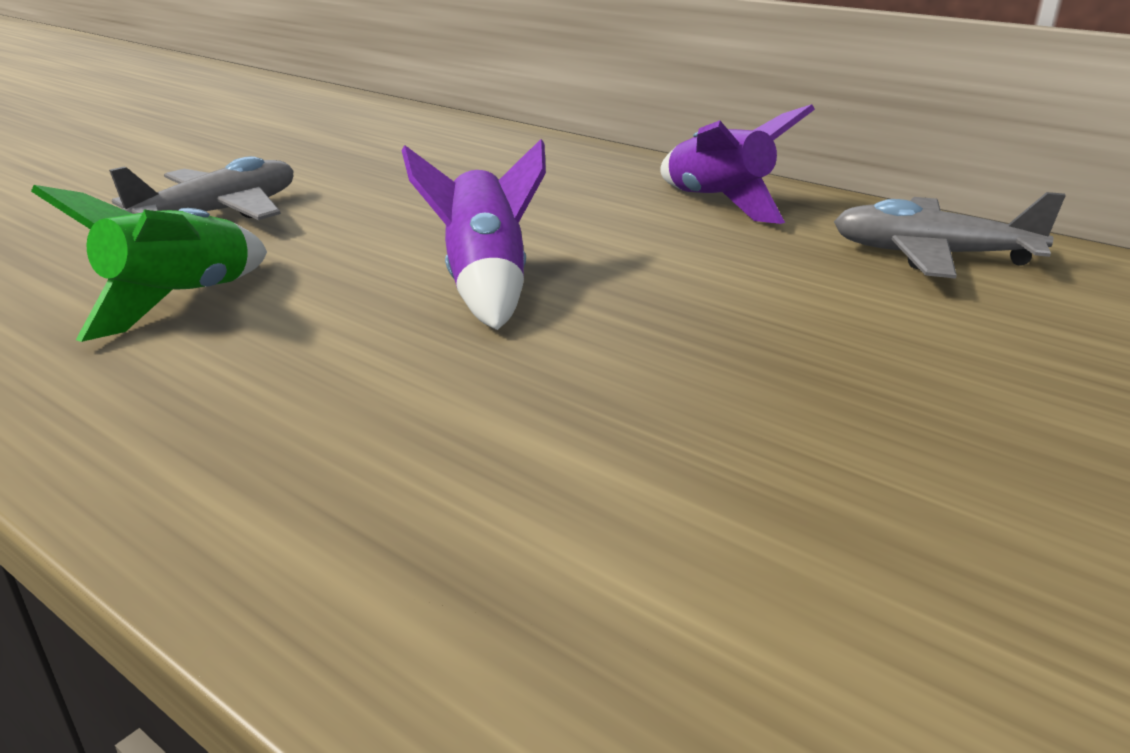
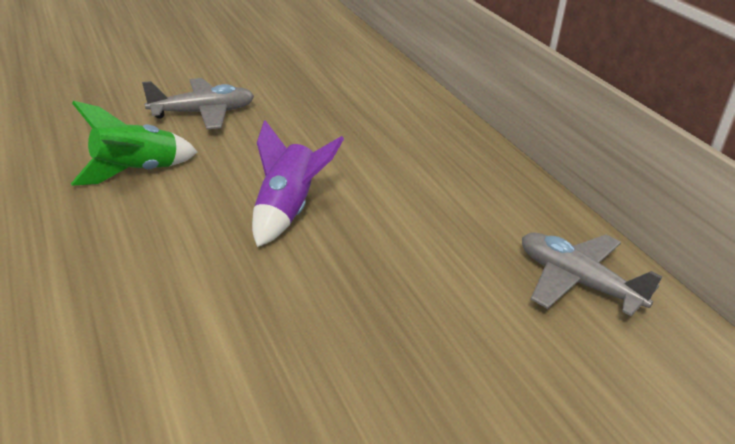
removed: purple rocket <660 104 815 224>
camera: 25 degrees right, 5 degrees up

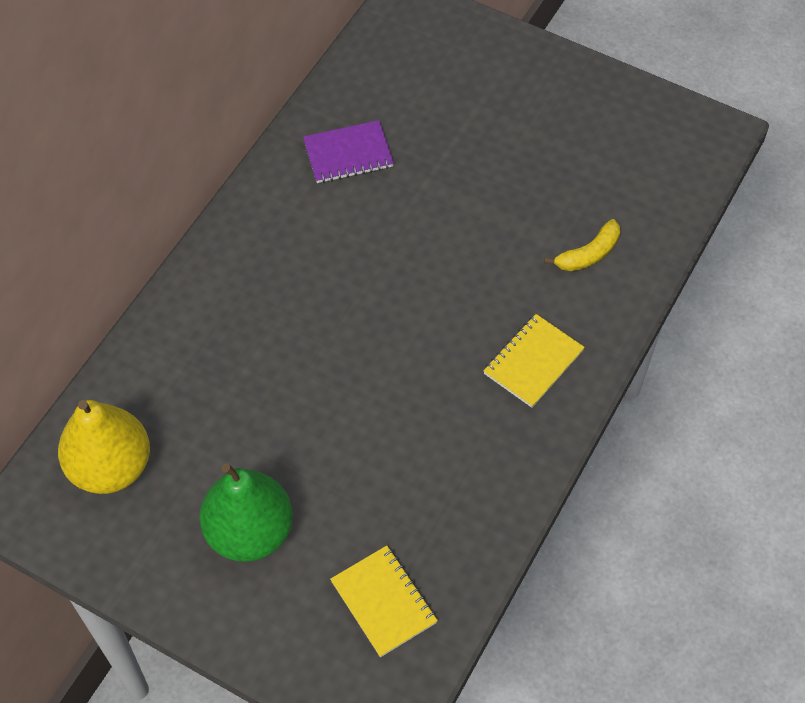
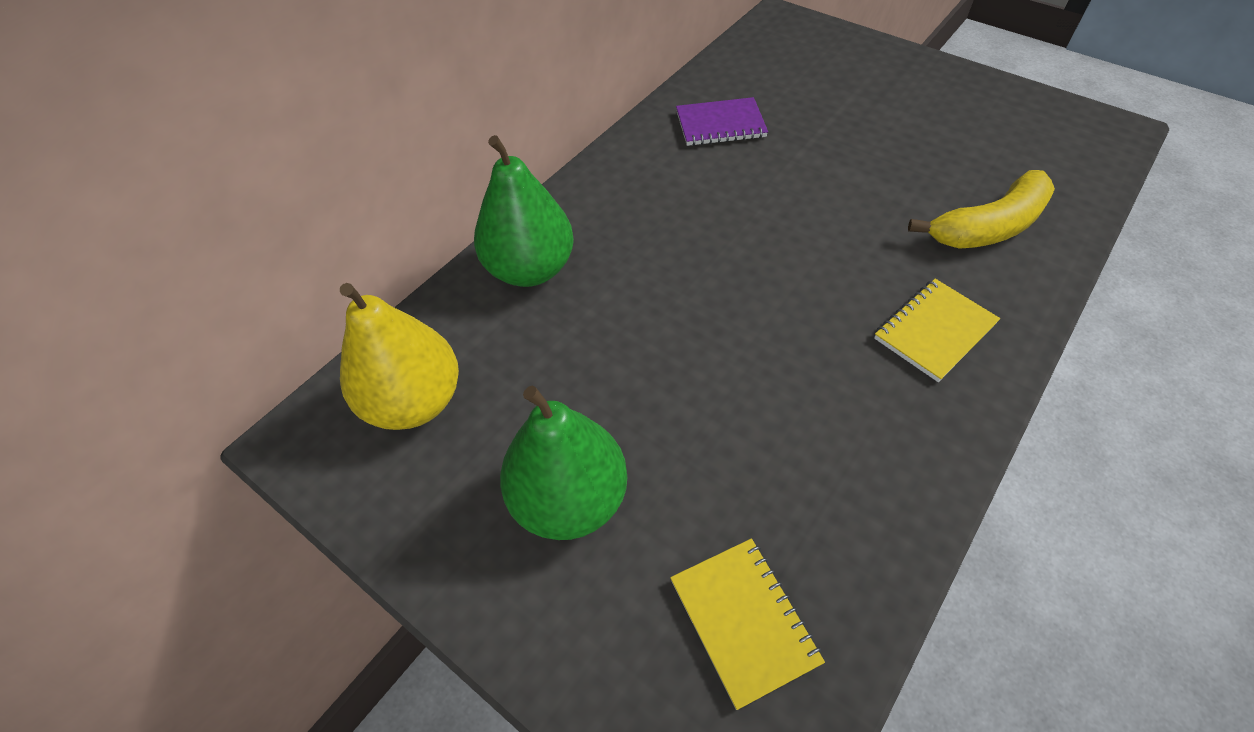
added: green pear <474 135 574 287>
resized: yellow banana <544 219 620 271> = <908 170 1055 249> x1.63
camera: 10 degrees right, 5 degrees down

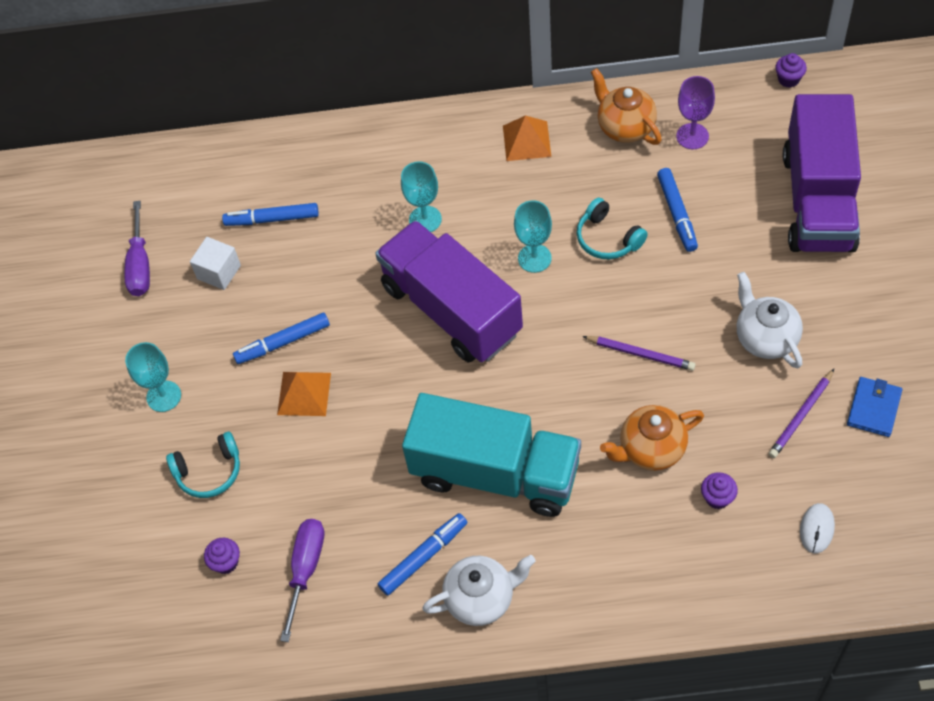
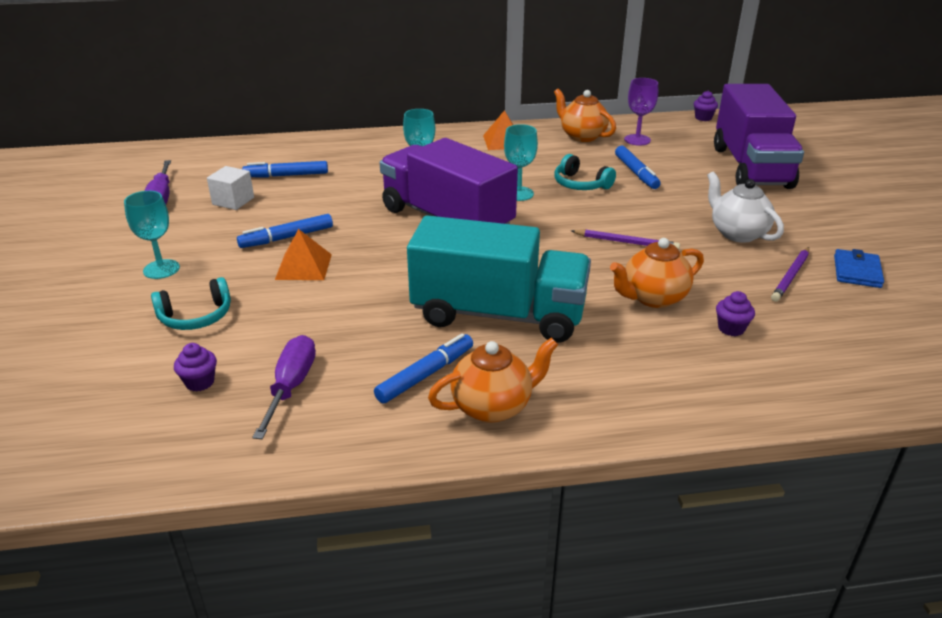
removed: white mouse <800 503 835 553>
recoloured: white teapot <422 555 535 626> to orange teapot <428 338 558 423>
camera: 10 degrees left, 25 degrees down

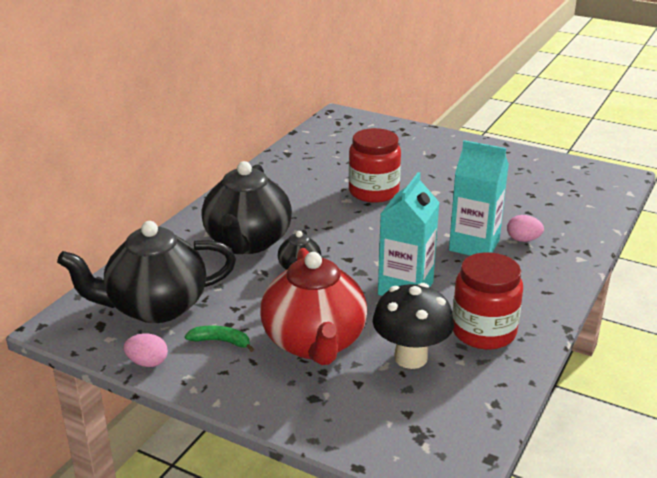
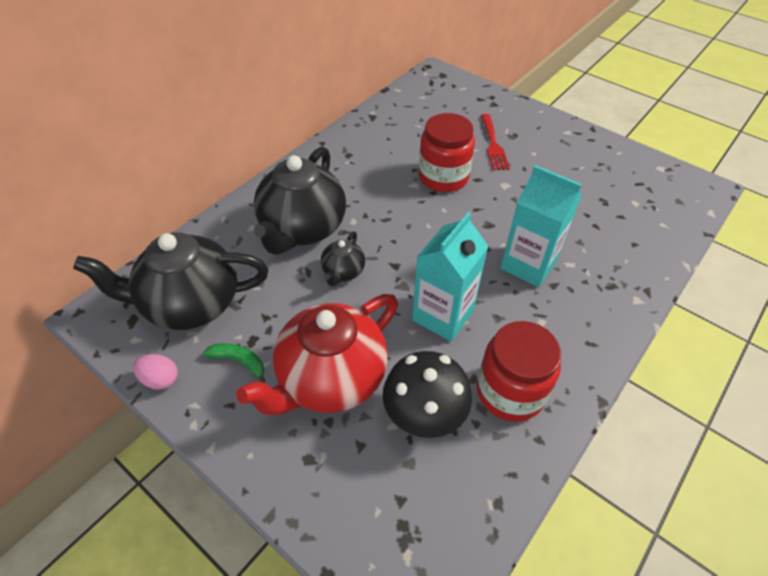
removed: pink egg <507 215 544 242>
added: red fork <481 114 510 170>
turned: red teapot <260 248 367 365> = <236 294 398 415> 45 degrees clockwise
camera: 10 degrees right, 20 degrees up

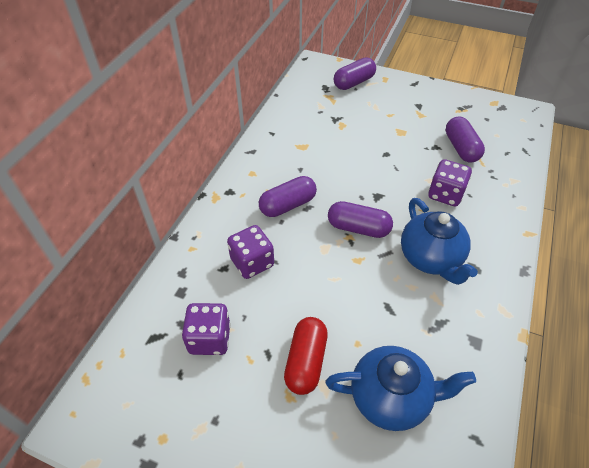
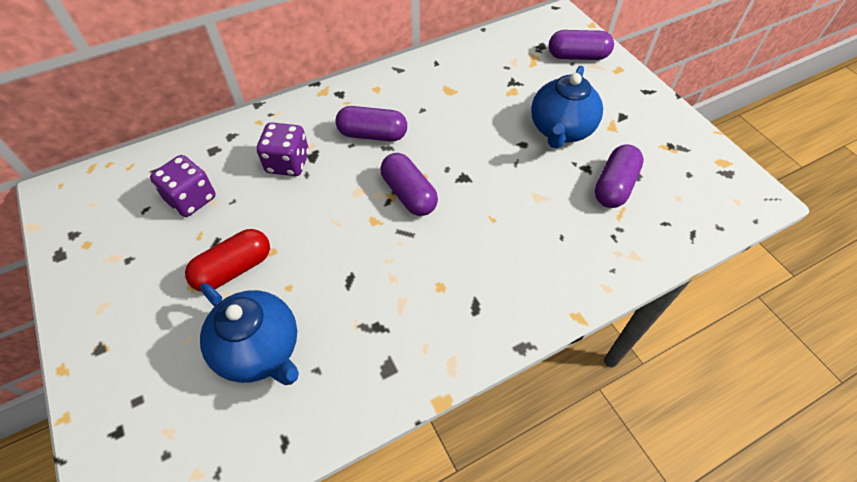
removed: purple dice <428 159 472 207>
moved: blue teapot <401 198 478 285> to <531 66 603 148>
camera: 40 degrees right, 5 degrees up

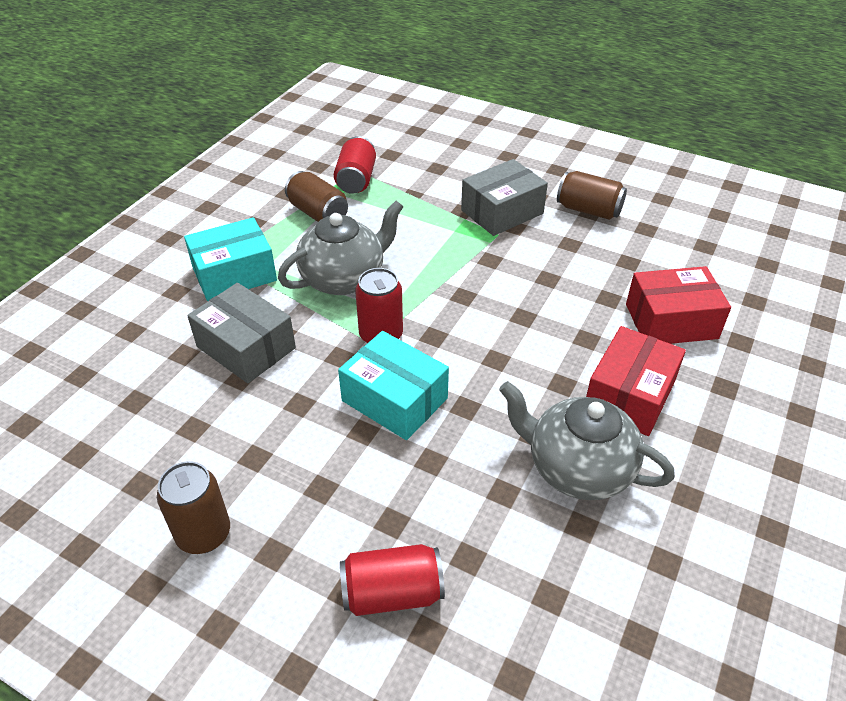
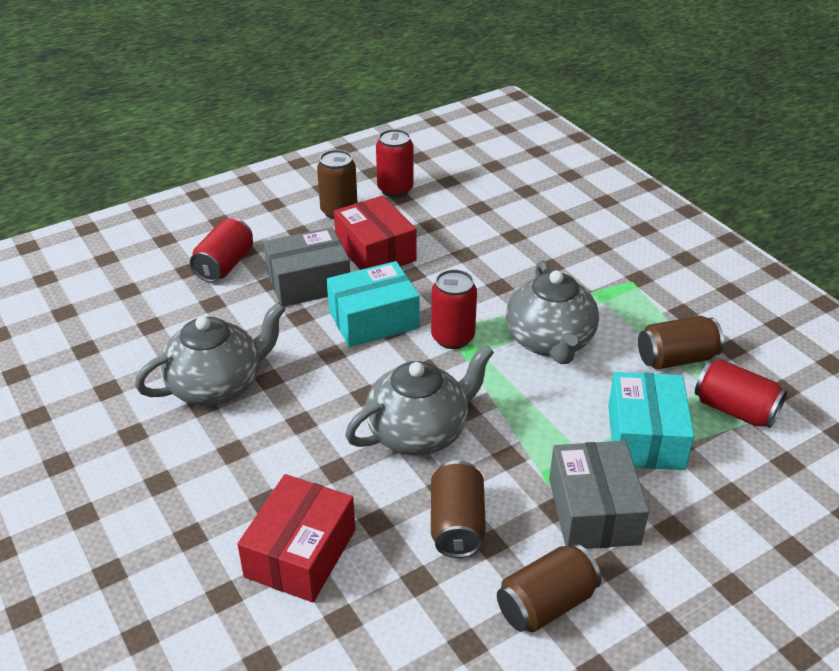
added: grey teapot <345 345 494 455>; red can <376 129 414 197>; brown can <431 460 486 558>
moved: turquoise box <184 217 277 301> to <608 372 694 470>; grey box <187 283 296 383> to <264 227 350 306>; red box <586 326 686 436> to <334 195 417 270>
camera: 120 degrees right, 5 degrees down

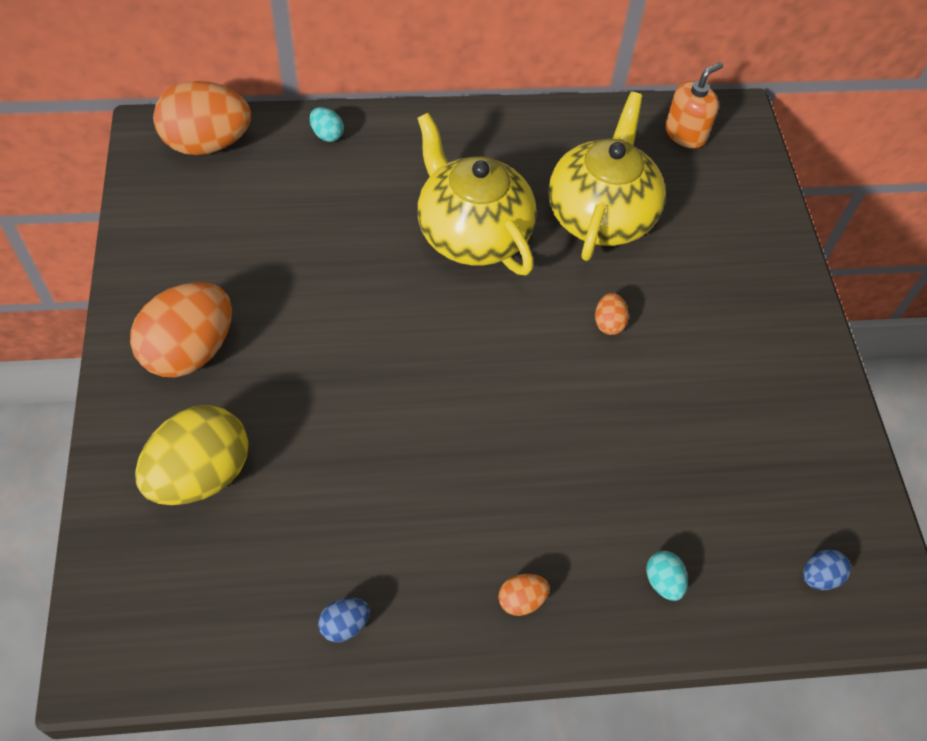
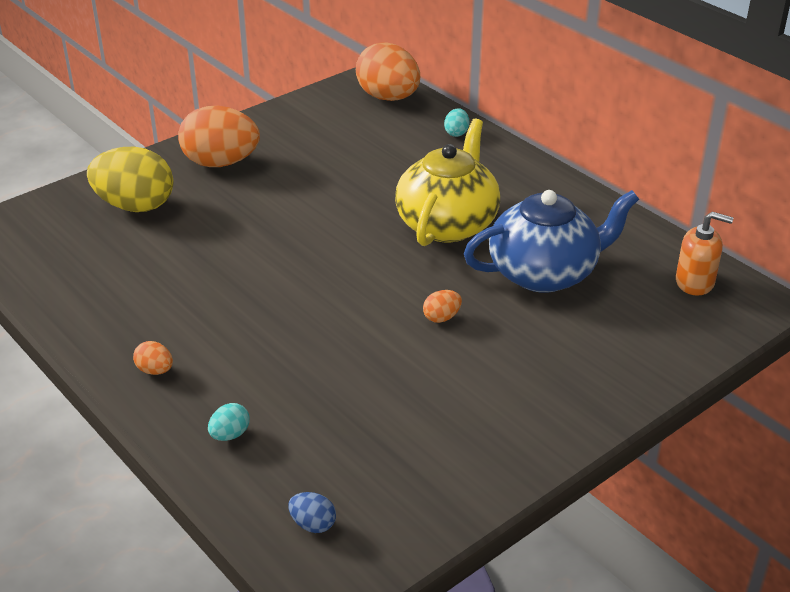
removed: blue egg <318 598 370 642>
recoloured: yellow teapot <548 92 666 261> to blue teapot <464 190 639 293>
camera: 60 degrees right, 20 degrees down

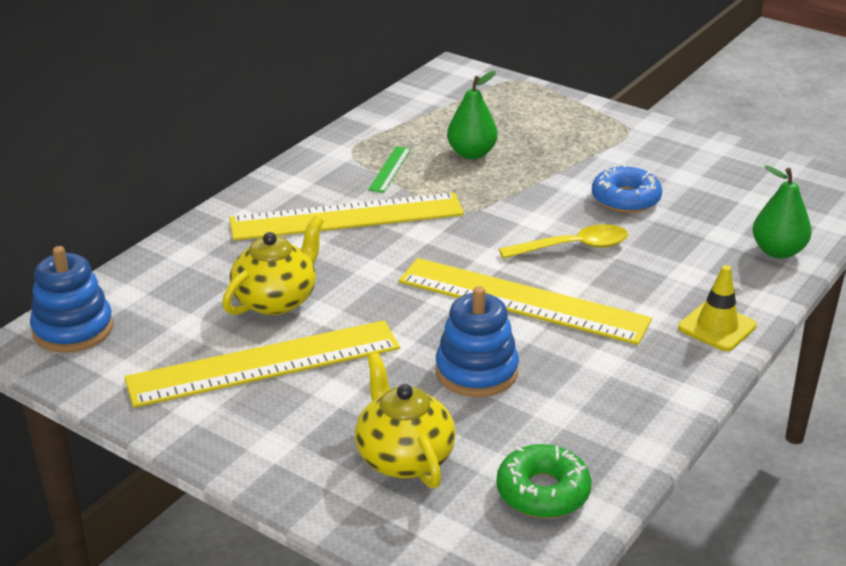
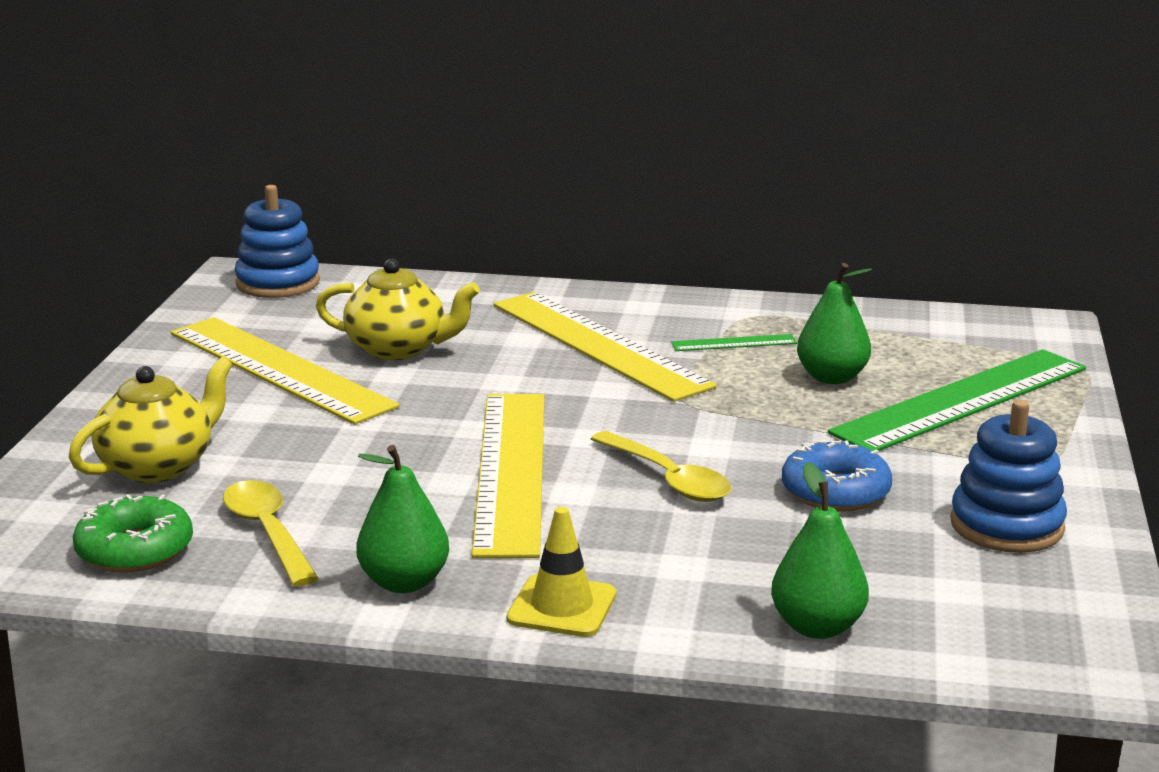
added: yellow spoon <223 480 319 587>; green pear <356 445 449 593>; green ruler <828 349 1086 451>
moved: blue stacking toy <436 286 519 397> to <950 400 1067 553>
camera: 65 degrees right, 10 degrees down

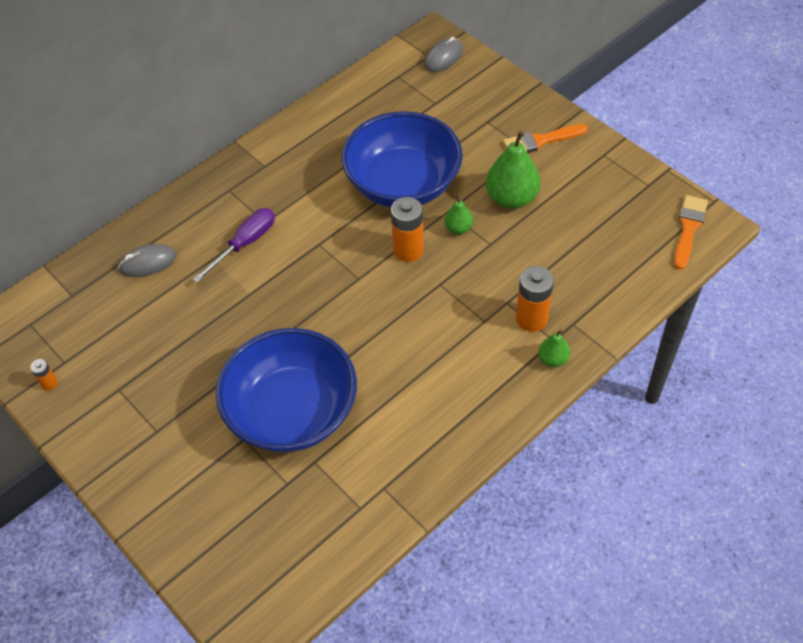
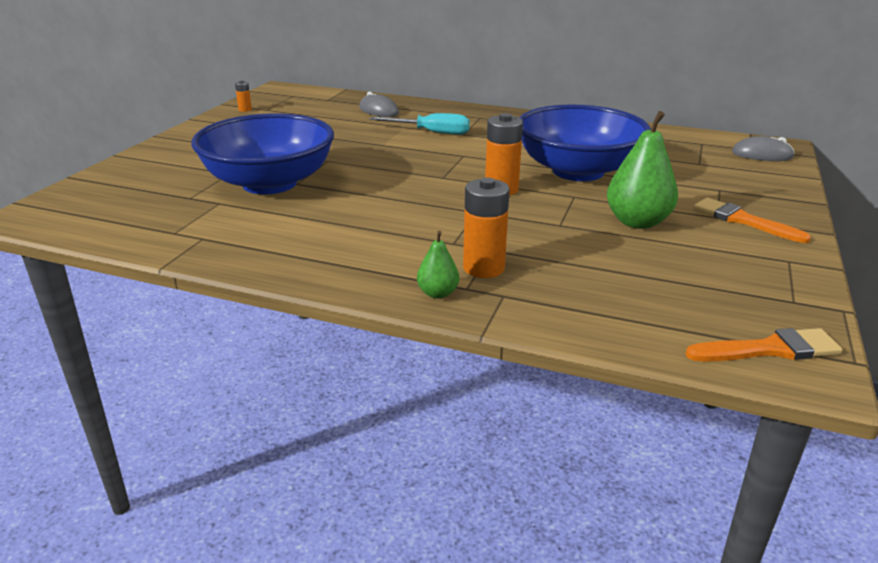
removed: green pear <445 196 473 234>
recoloured: purple screwdriver <193 208 275 283> to turquoise screwdriver <369 113 470 135>
camera: 60 degrees right, 25 degrees down

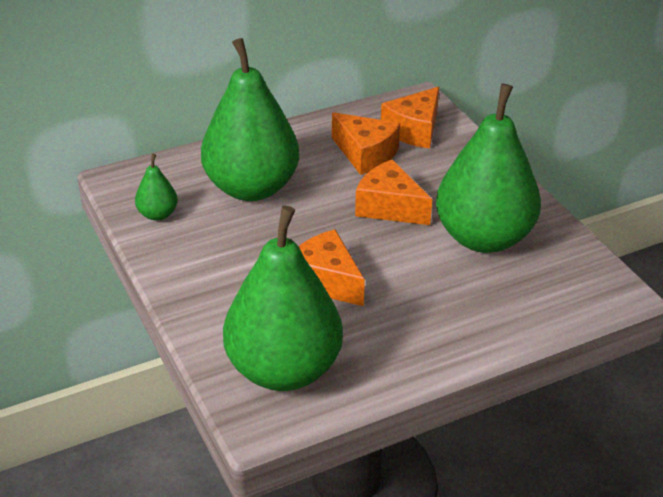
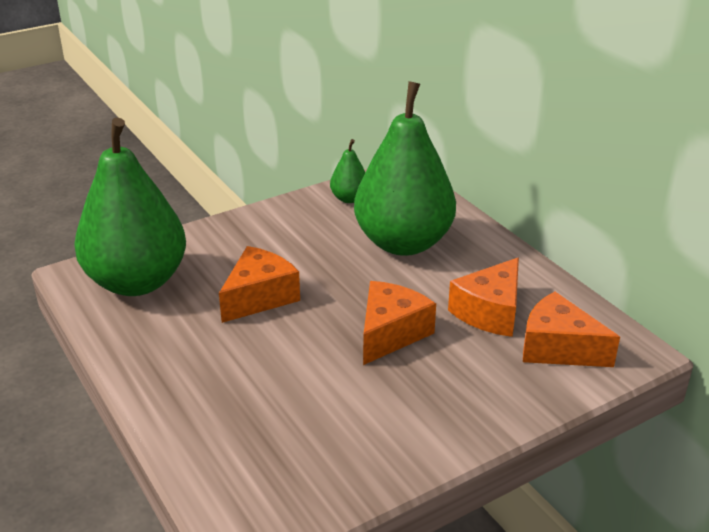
removed: green pear <436 83 541 253>
camera: 85 degrees right, 5 degrees down

